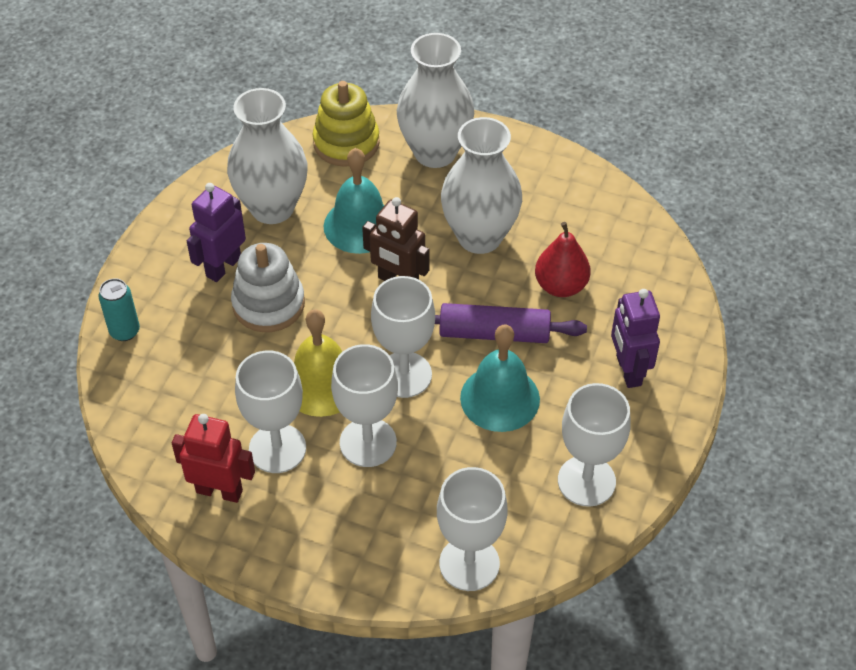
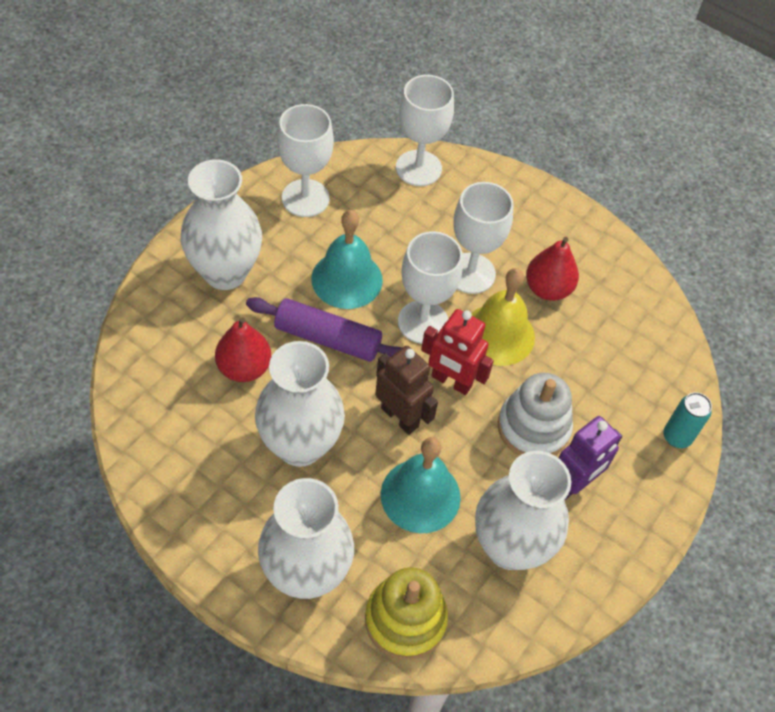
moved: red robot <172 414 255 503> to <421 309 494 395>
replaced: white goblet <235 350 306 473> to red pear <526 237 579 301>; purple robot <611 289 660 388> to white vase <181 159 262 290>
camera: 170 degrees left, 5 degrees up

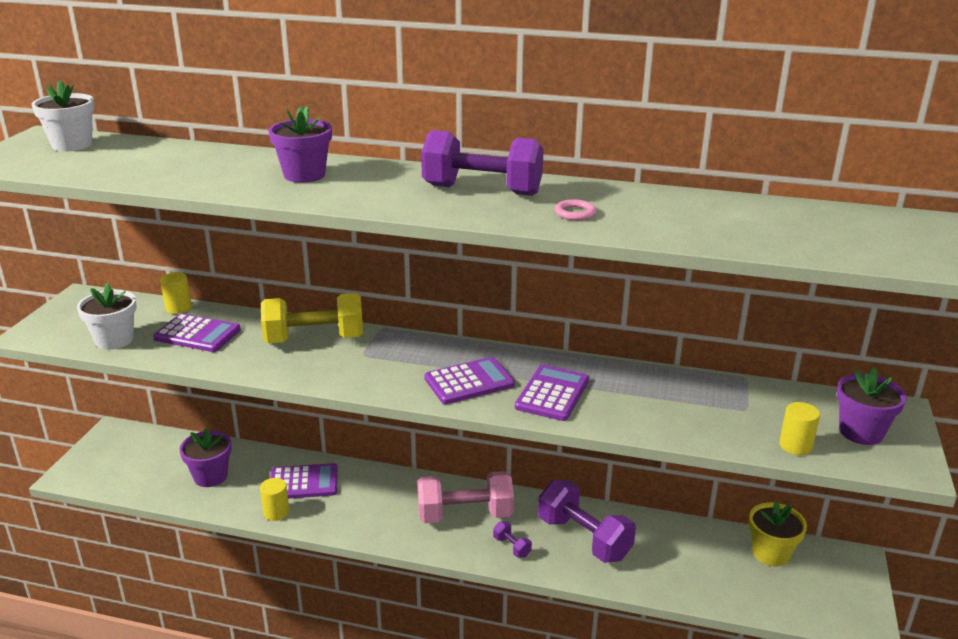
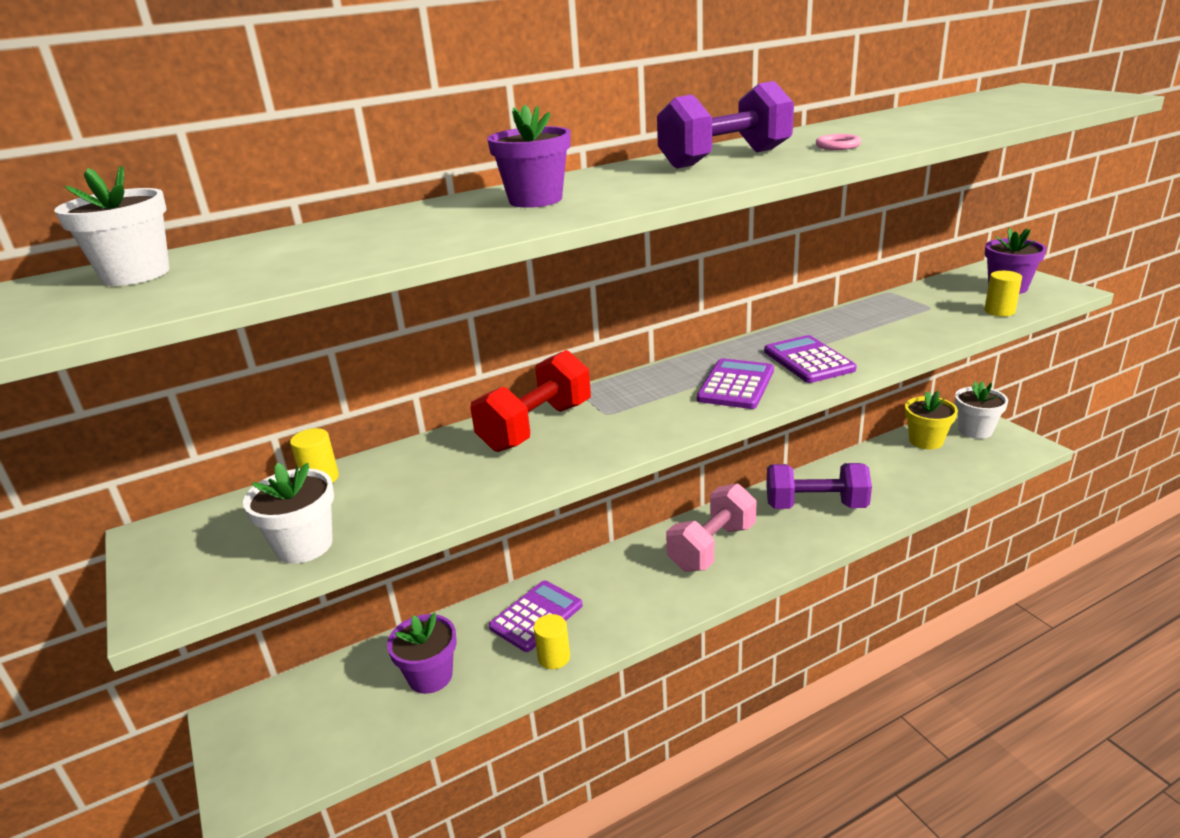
removed: purple calculator <153 313 241 352>; purple dumbbell <493 521 532 558>
added: white flower pot <955 381 1008 439>
recoloured: yellow dumbbell <261 293 363 343> to red dumbbell <470 350 591 452>
camera: 40 degrees left, 0 degrees up

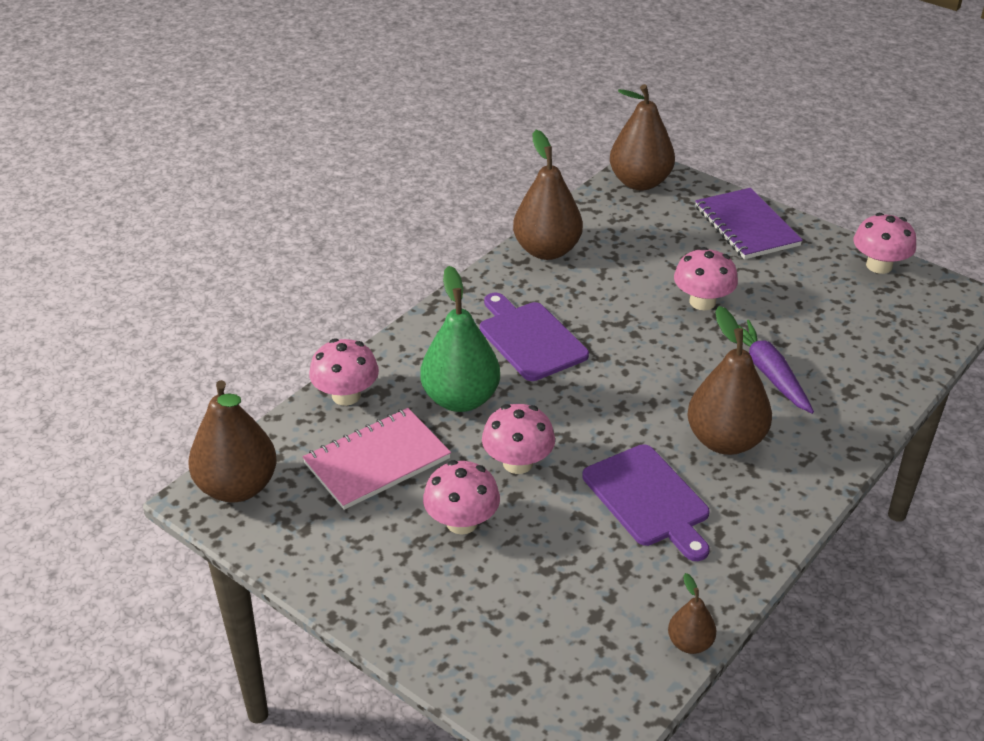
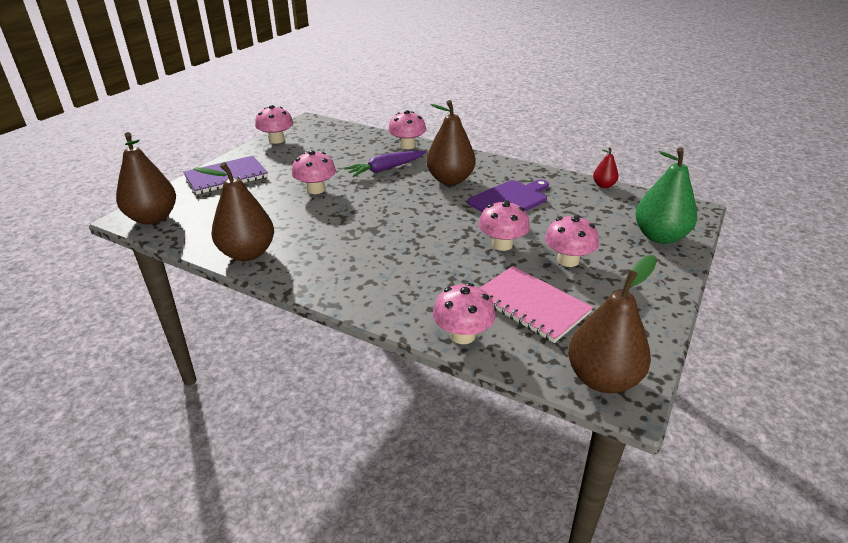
removed: purple cutting board <480 293 589 381>
added: pink mushroom <388 110 426 149>
moved: green pear <420 266 500 412> to <635 147 697 244>
recoloured: brown pear <668 573 716 654> to red pear <593 147 619 188>
camera: 100 degrees left, 5 degrees down

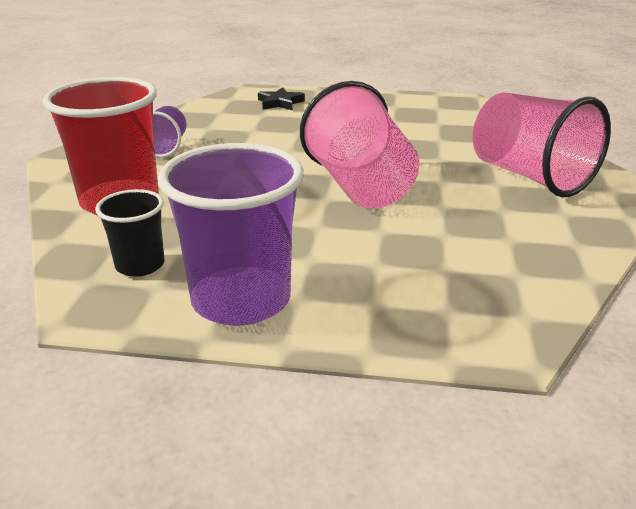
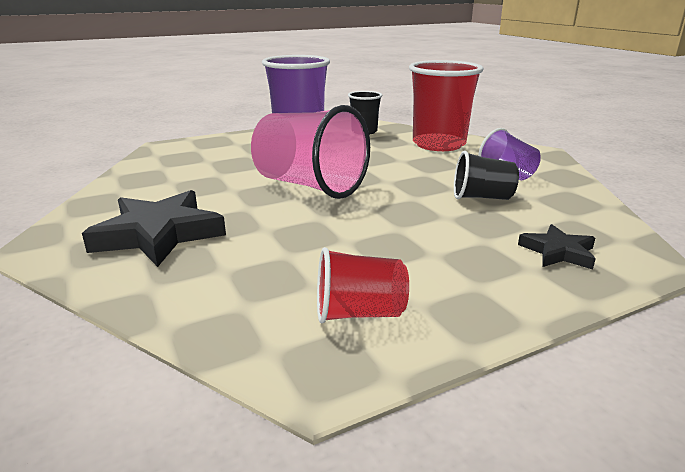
added: red cup <317 247 409 323>; black cup <454 151 519 200>
replaced: pink cup <473 93 611 197> to black star <82 190 226 267>
camera: 145 degrees right, 5 degrees down

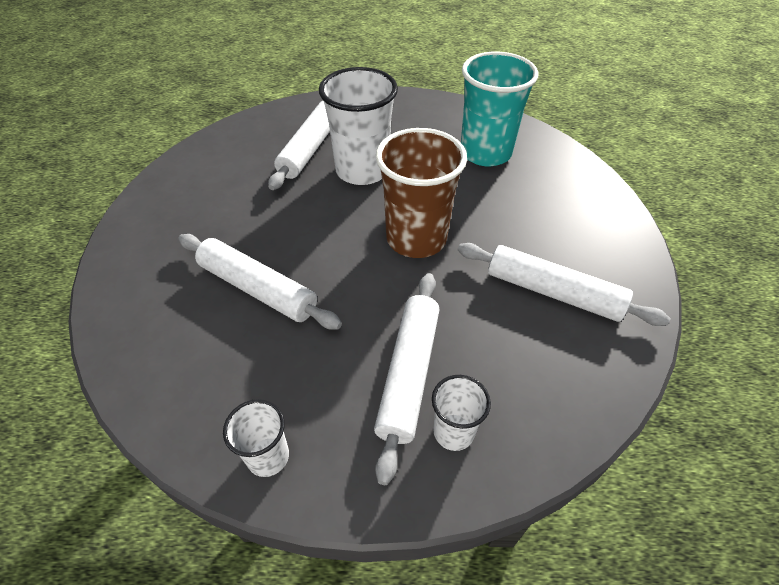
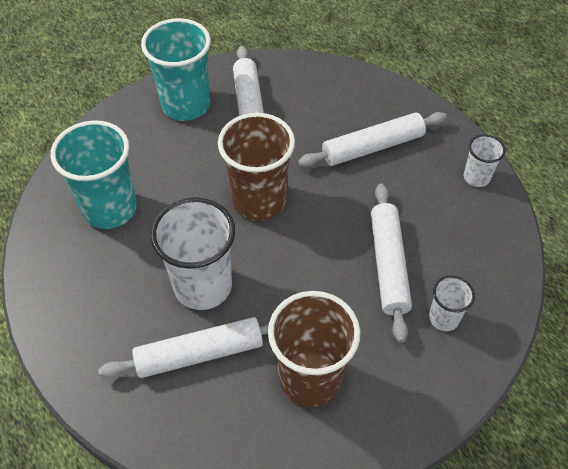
added: turquoise cup <141 18 211 121>; brown cup <268 291 360 407>
moved: white cup <432 375 491 451> to <429 276 475 331>
camera: 125 degrees left, 5 degrees up

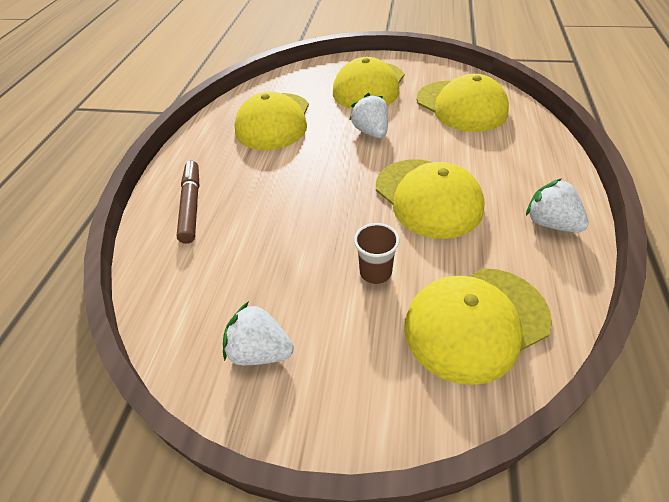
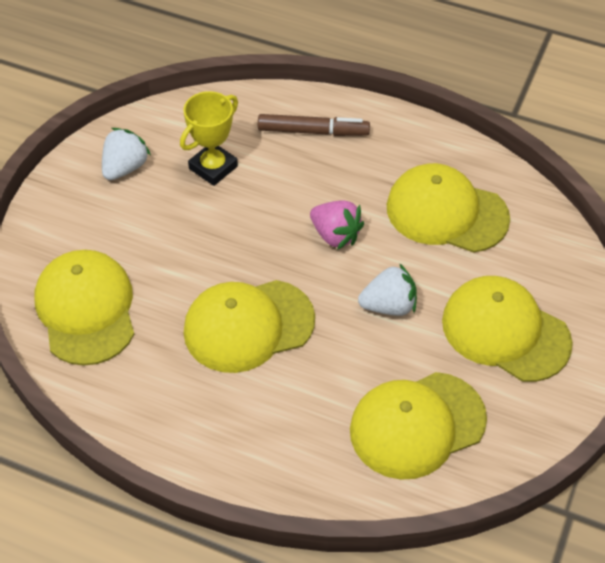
removed: brown cup <354 223 400 284>; white strawberry <526 178 589 233>
added: yellow trophy <180 91 238 186>; pink strawberry <310 200 364 250>
camera: 100 degrees right, 5 degrees up

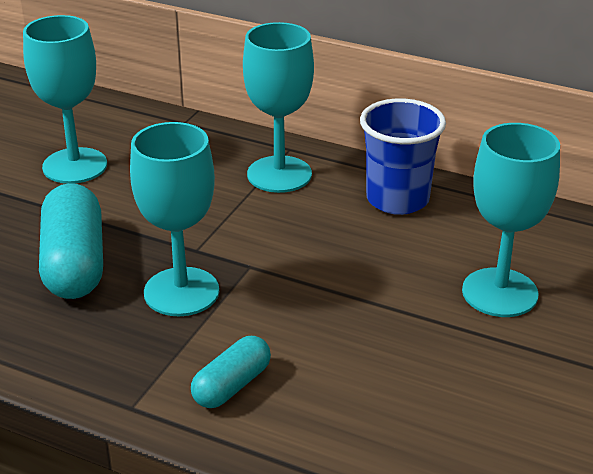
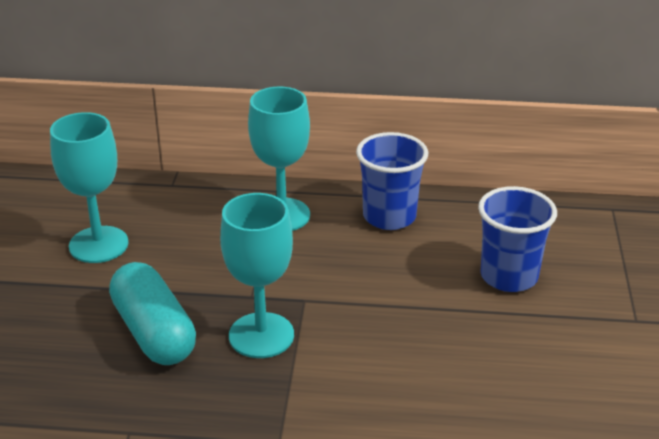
removed: turquoise capsule <191 336 271 408>
replaced: turquoise goblet <462 123 560 317> to blue cup <478 186 557 292>
camera: 20 degrees left, 0 degrees up

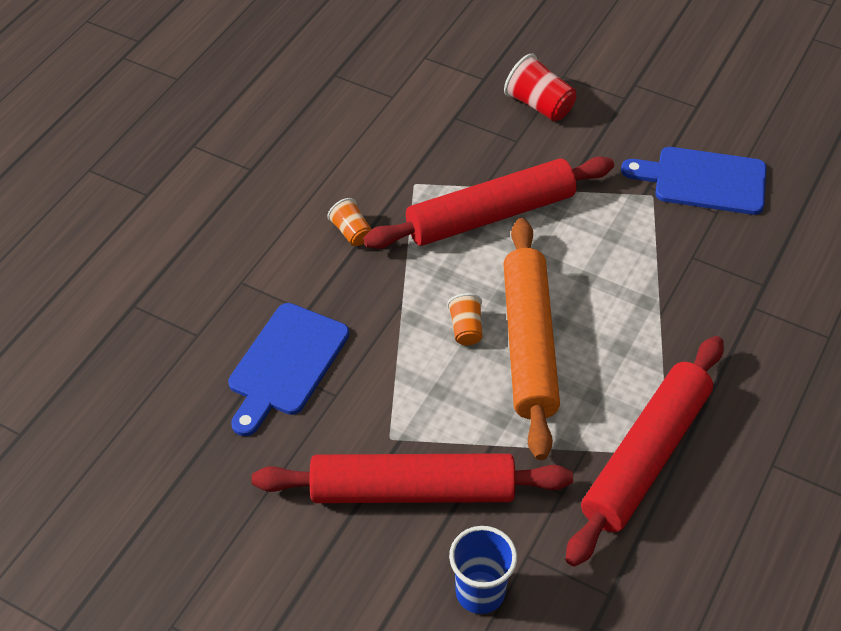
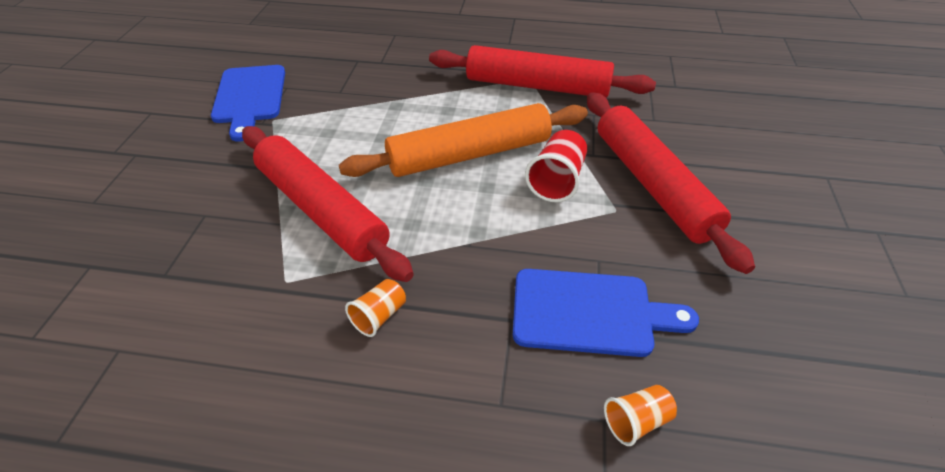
removed: blue cup <449 526 517 614>
moved: orange cup <447 293 482 346> to <604 385 677 446>; red cup <504 53 576 121> to <525 130 587 202>
camera: 110 degrees left, 5 degrees down

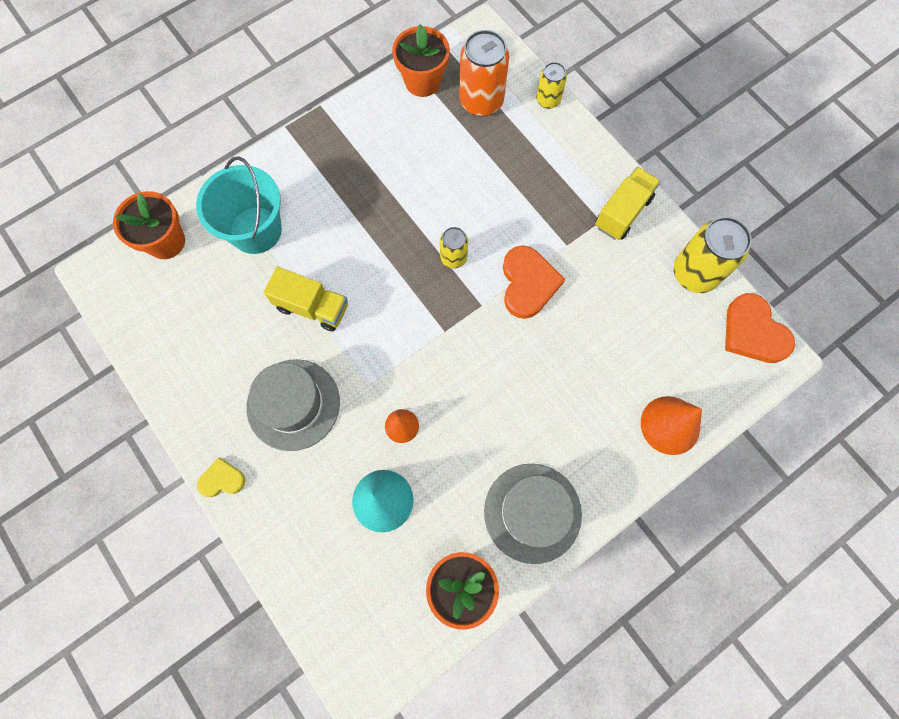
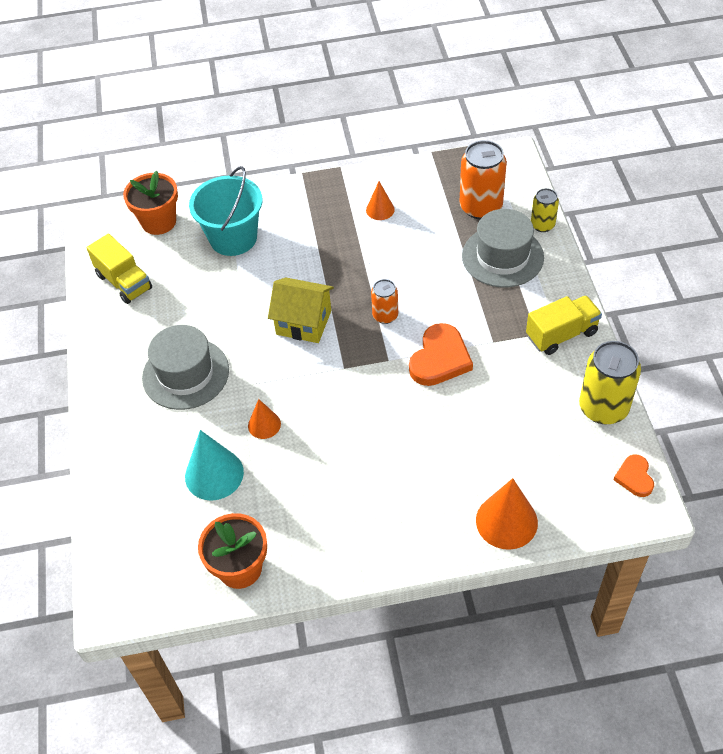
removed: yellow heart <197 457 245 497>; orange flower pot <392 24 450 97>
added: yellow house <268 277 334 343>; orange cone <366 181 395 220>
moved: yellow truck <264 267 348 331> to <87 234 152 304>; grey hat <484 464 582 564> to <462 209 544 288>
recoloured: yellow can <440 227 468 269> to orange can <371 279 398 324>
resized: orange heart <725 293 795 363> = <613 454 654 497> x0.57
camera: 30 degrees right, 20 degrees down

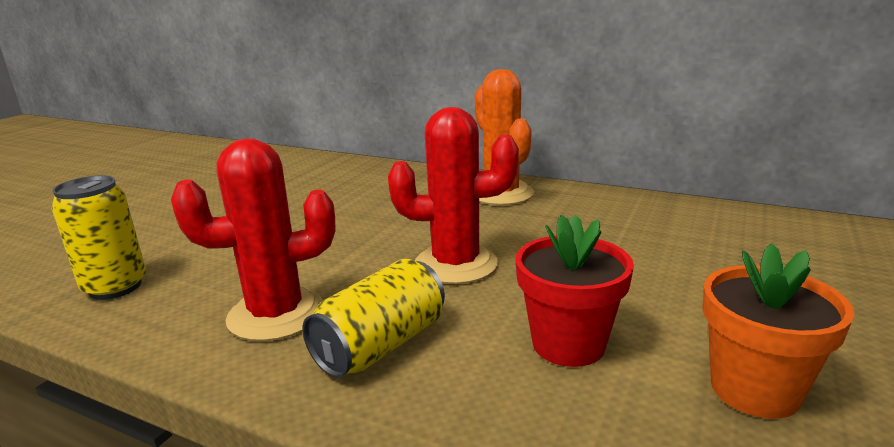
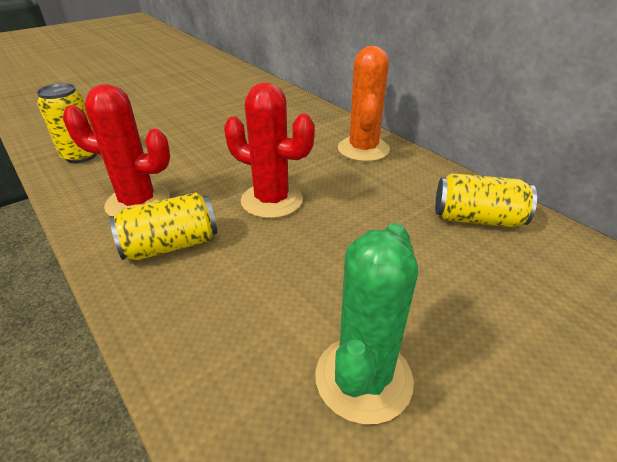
removed: red flower pot <515 214 634 367>
added: yellow can <435 173 537 227>
replaced: orange flower pot <702 243 854 419> to green cactus <315 223 418 424>
camera: 25 degrees right, 15 degrees up

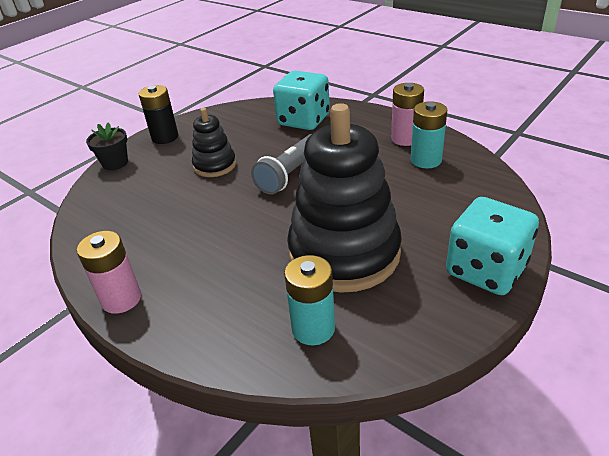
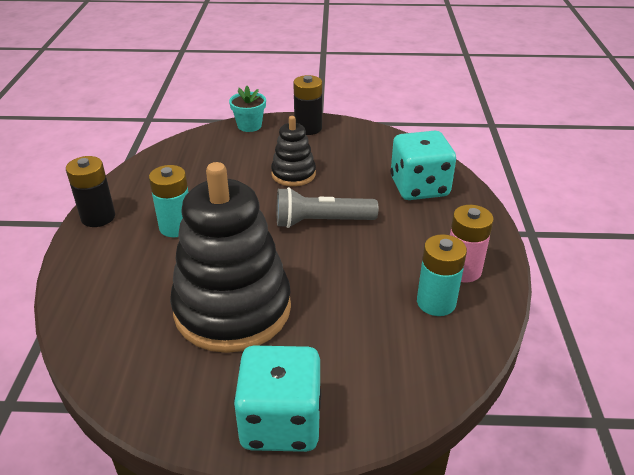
moved: turquoise battery <284 255 335 345> to <149 165 188 237>
recoloured: pink battery <77 231 141 314> to black battery <66 156 115 227>; black flower pot <86 122 128 170> to turquoise flower pot <229 86 266 132>
camera: 50 degrees right, 0 degrees up

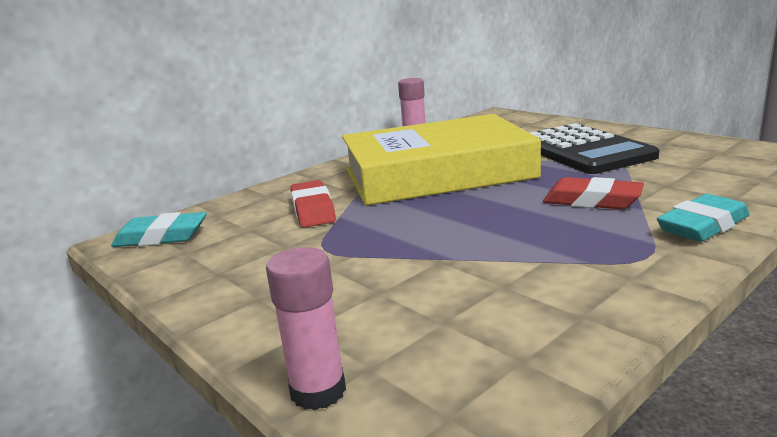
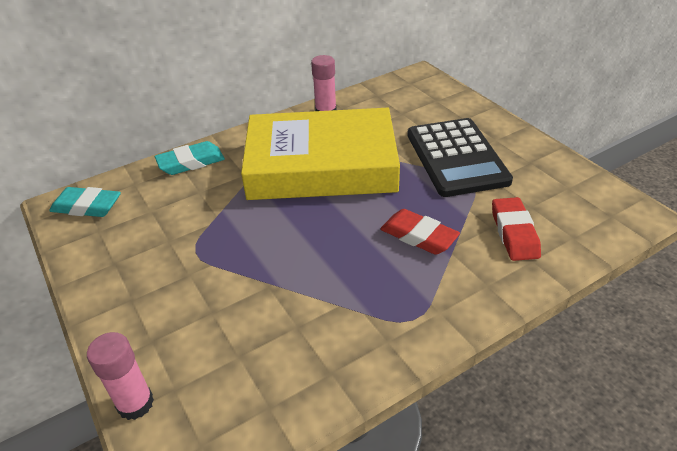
moved: red eraser <290 180 336 227> to <492 197 541 261>; turquoise eraser <657 194 749 242> to <155 141 225 175>
camera: 10 degrees right, 20 degrees up

